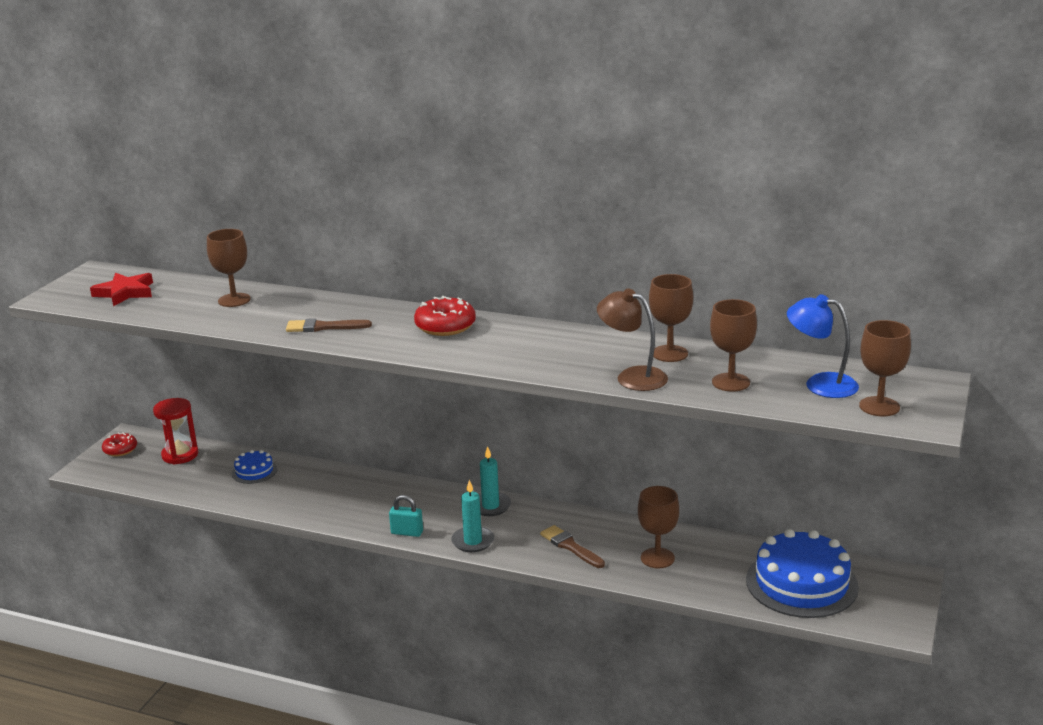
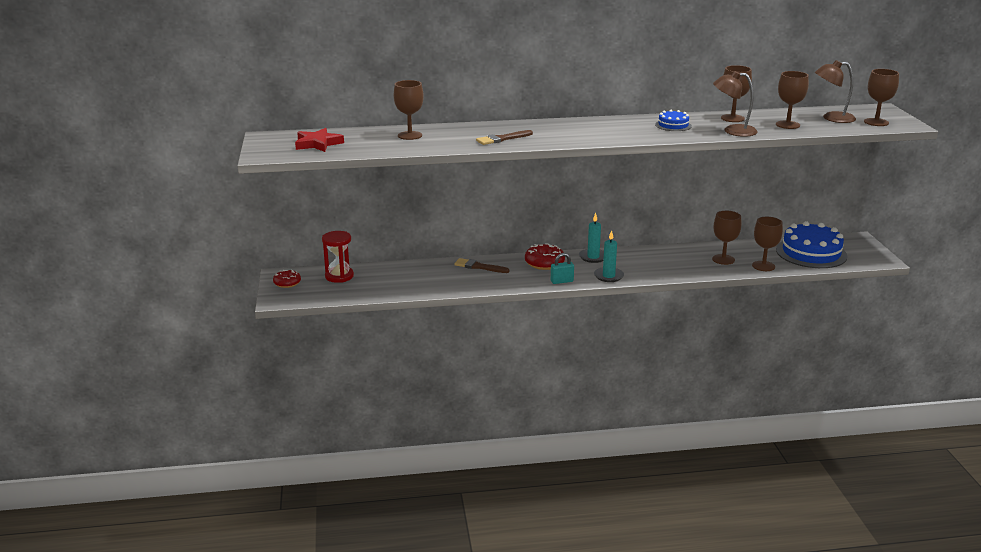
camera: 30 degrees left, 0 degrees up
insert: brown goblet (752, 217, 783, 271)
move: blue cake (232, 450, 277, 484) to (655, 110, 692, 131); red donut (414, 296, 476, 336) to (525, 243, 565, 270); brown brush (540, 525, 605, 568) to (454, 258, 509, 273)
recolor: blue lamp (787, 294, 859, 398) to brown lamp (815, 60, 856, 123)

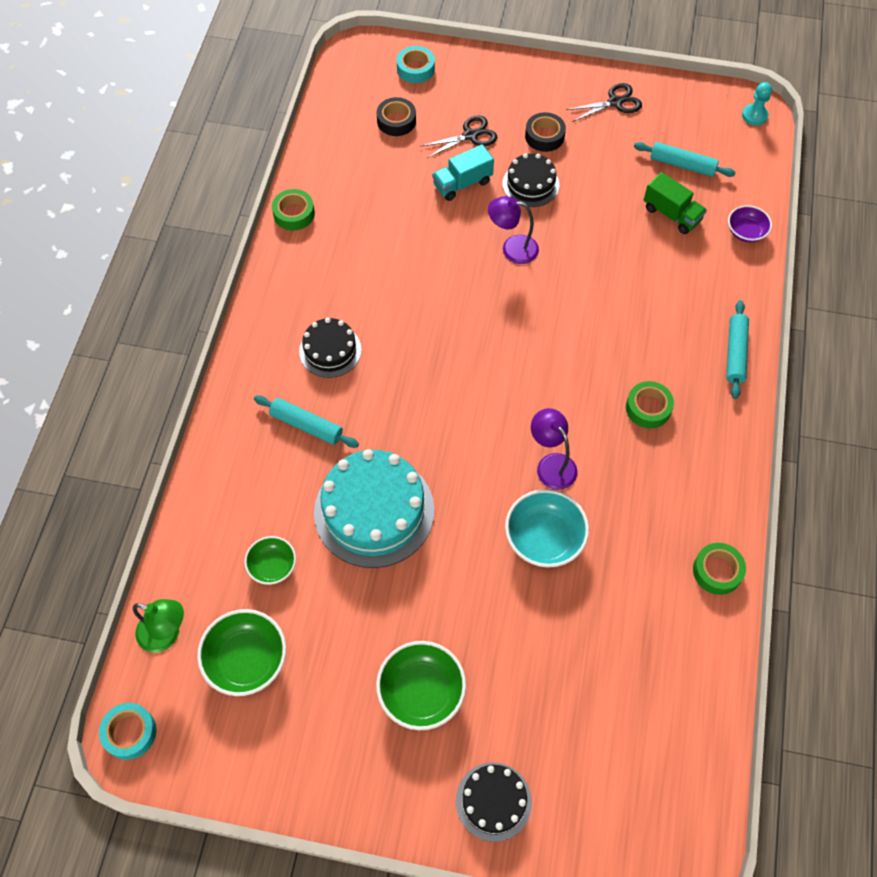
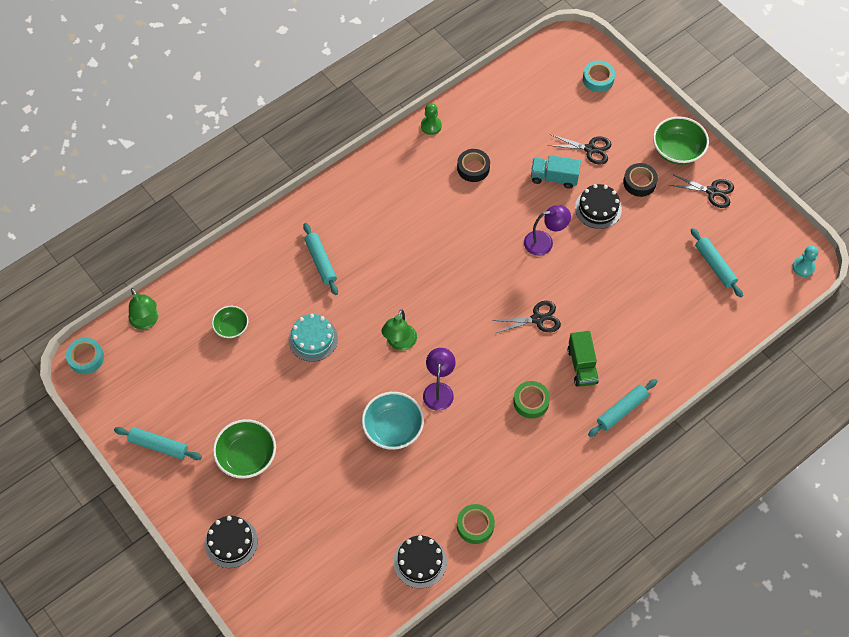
camera: 40 degrees right, 0 degrees up
delete: purple bowl (728, 205, 772, 242)
insert: turquoise rolling pin (114, 427, 202, 460); green lamp (381, 309, 417, 351); black scissors (492, 301, 561, 333)
move: green bowl (197, 609, 286, 696) to (653, 116, 709, 165); black cake (299, 318, 362, 378) to (393, 536, 447, 588); black tape (377, 97, 416, 136) to (457, 149, 490, 182); green truck (644, 172, 707, 234) to (568, 331, 599, 387)
replace: green tape (272, 189, 315, 231) to green pawn (421, 103, 442, 135)
rotate: purple lamp (488, 196, 539, 264) = (524, 205, 571, 256) 120 degrees clockwise
resize: turquoise cake (314, 449, 434, 568) = (289, 314, 338, 362) x0.56

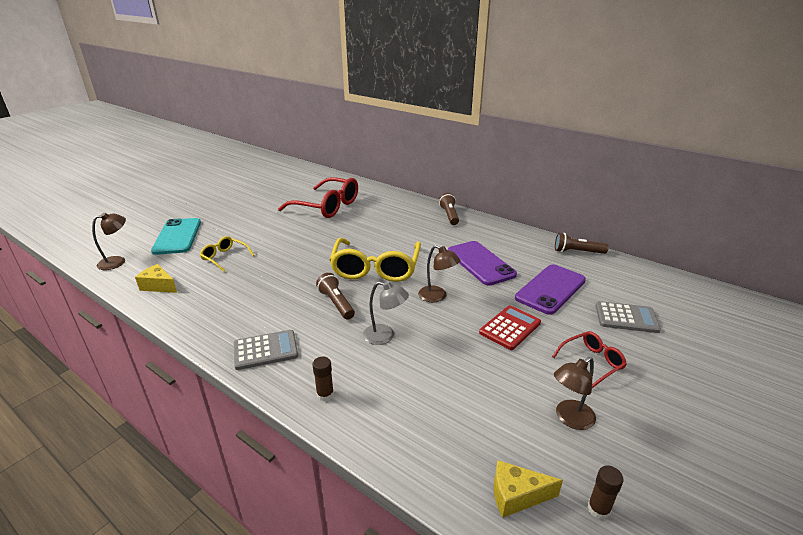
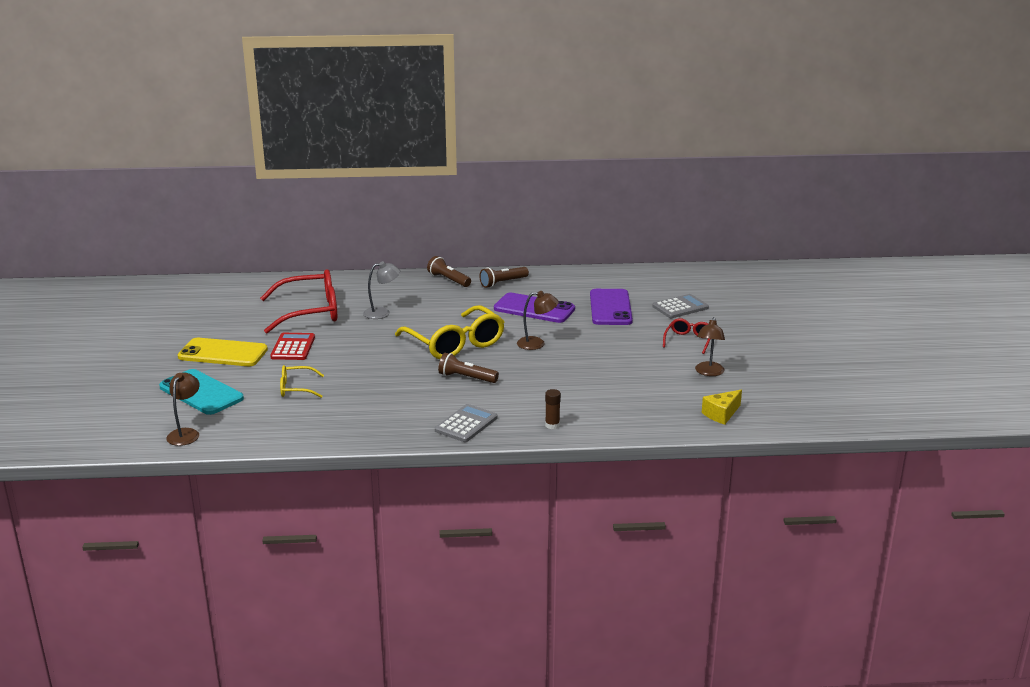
camera: 40 degrees left, 5 degrees down
delete: yellow cheese (135, 264, 177, 293); brown glue stick (587, 465, 624, 520)
insert: yellow phone (178, 338, 268, 366)
move: grey lamp (363, 281, 409, 345) to (363, 261, 400, 319); red calculator (479, 306, 541, 350) to (270, 333, 315, 360); brown flashlight (555, 233, 609, 254) to (479, 267, 529, 288)

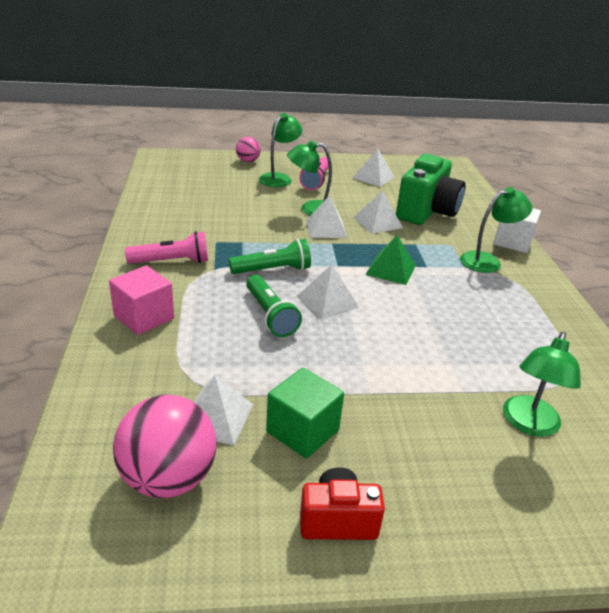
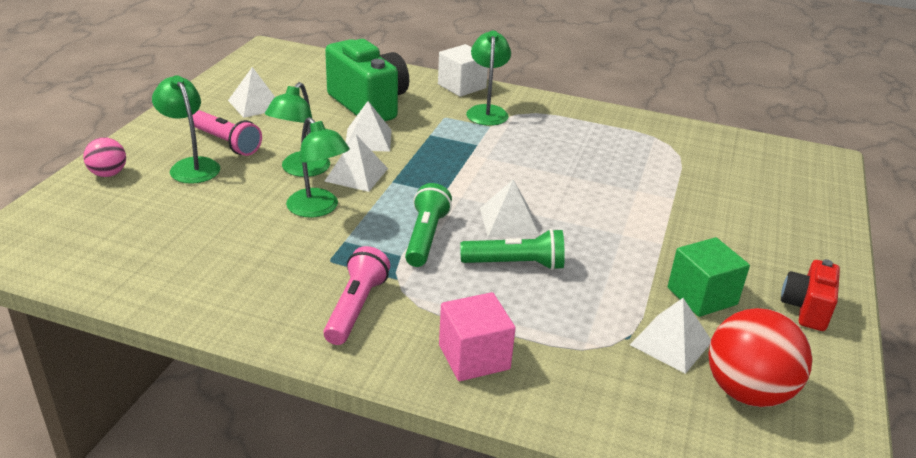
camera: 65 degrees left, 0 degrees up
delete: green pyramid (365, 235, 416, 285)
move: green lamp (503, 332, 581, 437) to (286, 117, 350, 217)
recolor: pink ball (113, 395, 216, 498) to red ball (708, 308, 812, 407)

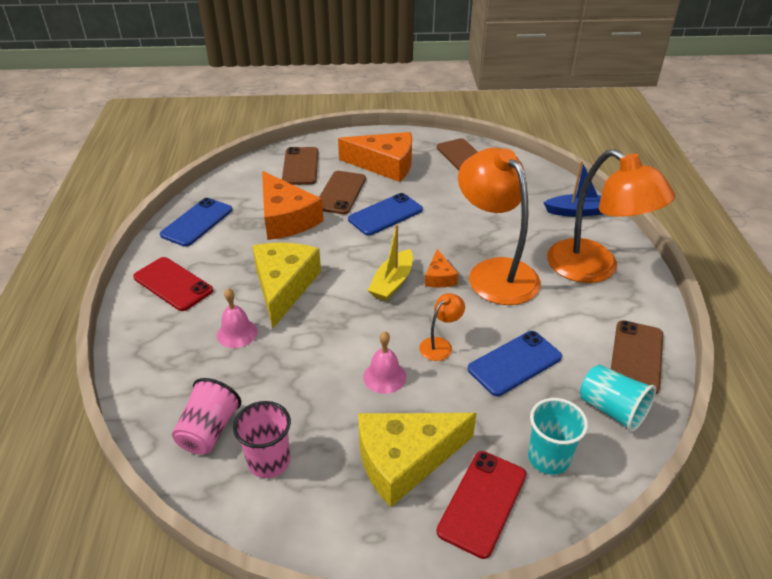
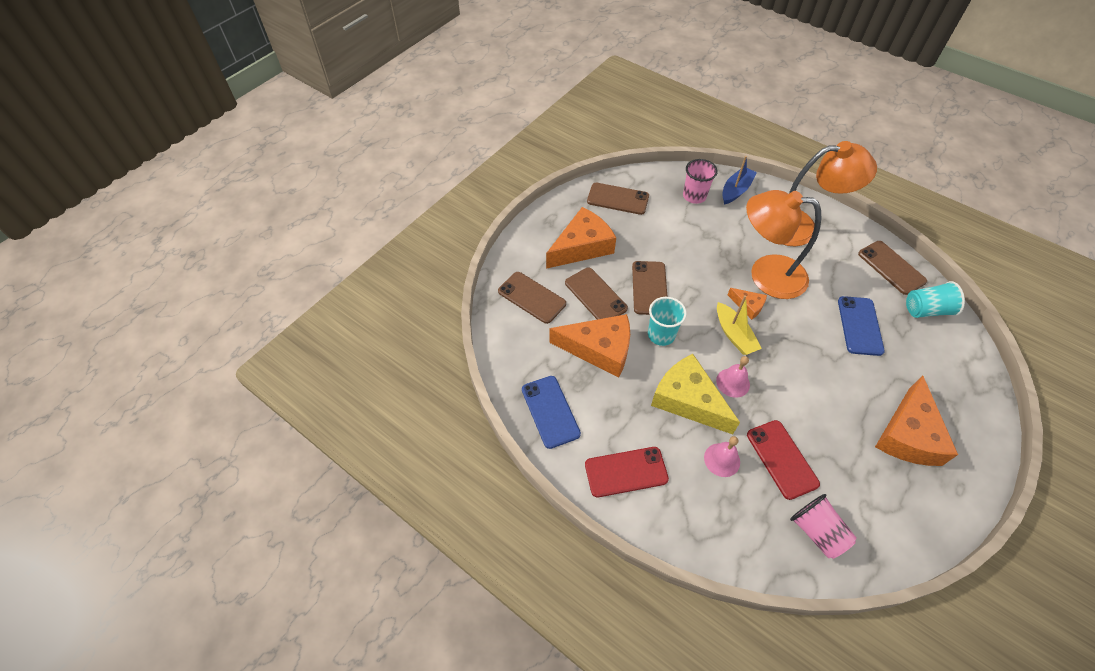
camera: 50 degrees left, 15 degrees up
delete: orange lamp (419, 293, 465, 361)
move: pink cup (233, 401, 291, 478) to (683, 159, 718, 204); pink bell (363, 331, 406, 394) to (716, 356, 750, 398); red phone (436, 451, 526, 559) to (747, 420, 820, 500); turquoise cup (528, 398, 588, 475) to (648, 297, 687, 346)
recolor: blue phone (348, 193, 423, 236) to brown phone (632, 261, 667, 315); yellow cheese (358, 413, 477, 507) to orange cheese (875, 375, 958, 466)

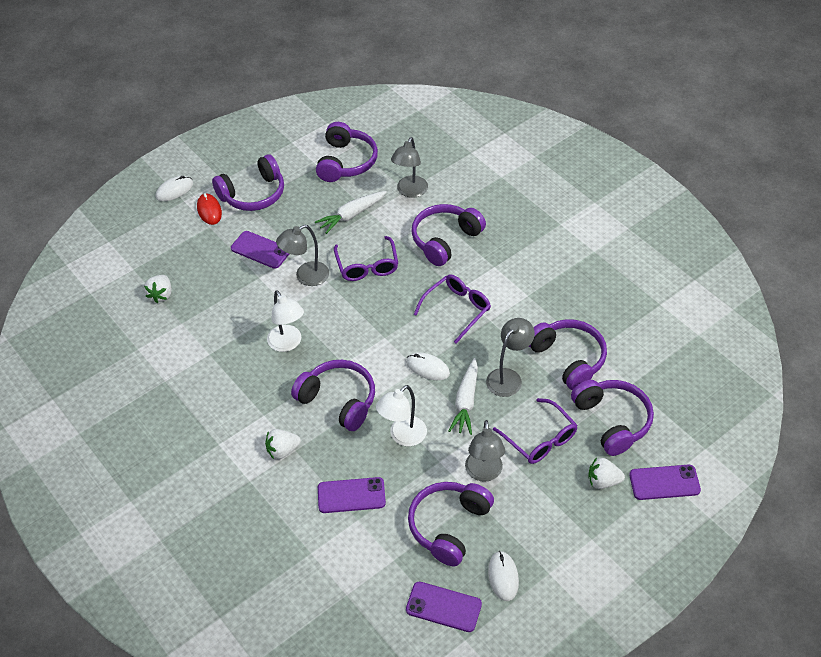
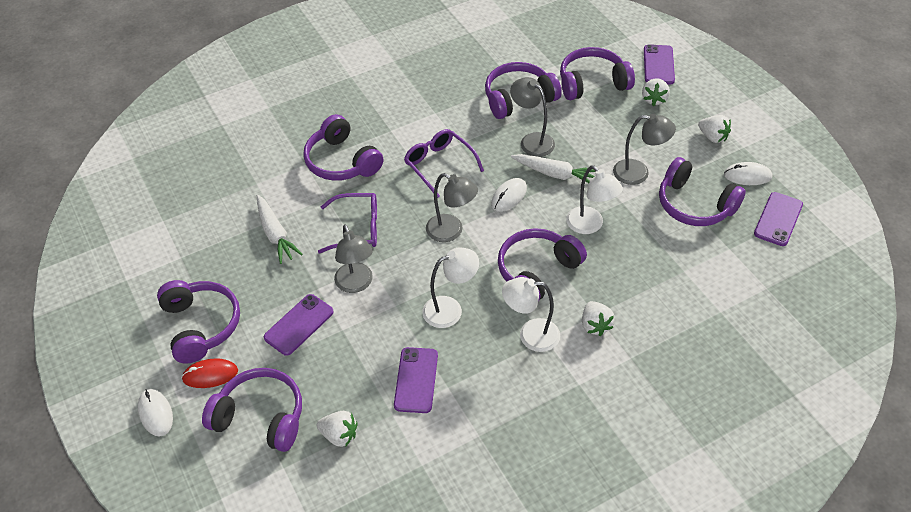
camera: 80 degrees left, 0 degrees up
delete: purple glasses (493, 398, 578, 464)
insert: white lamp (502, 277, 560, 352); white strawberry (698, 115, 731, 143)
move: purple headphones (316, 122, 378, 182) to (202, 368, 302, 452); purple phone (318, 477, 386, 513) to (394, 347, 438, 413); grey lamp (391, 137, 428, 198) to (426, 173, 478, 242)

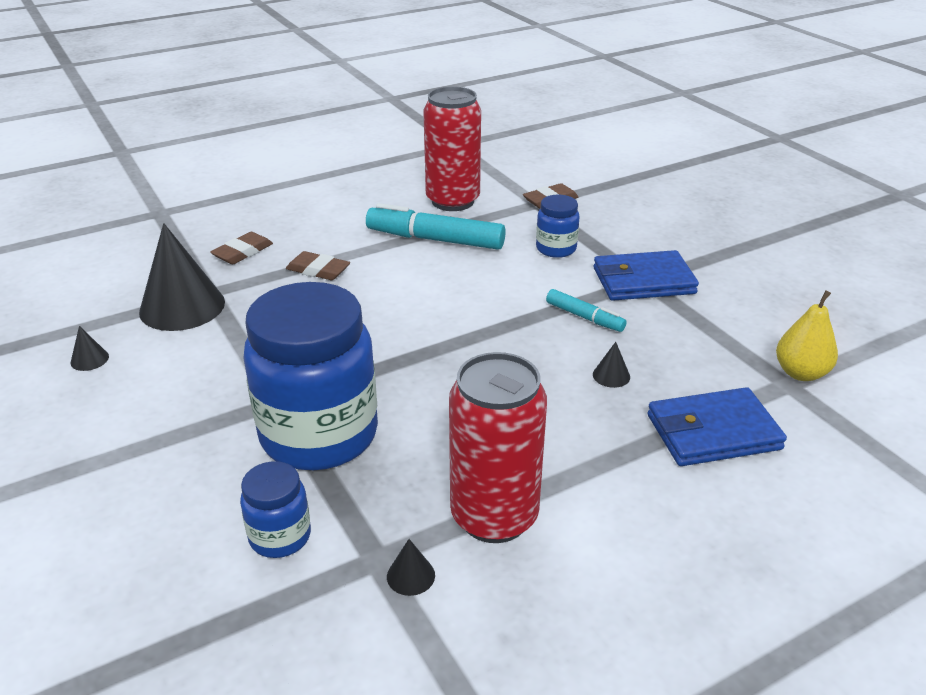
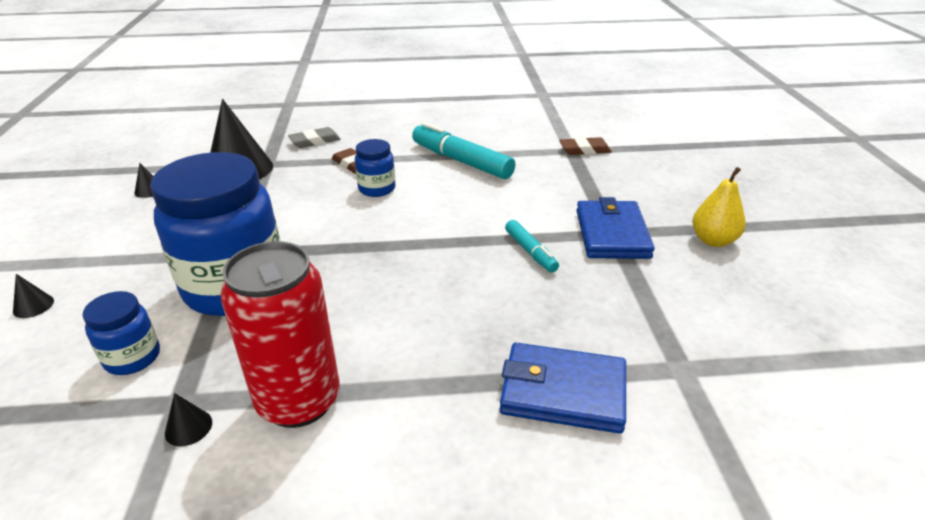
camera: 25 degrees right, 0 degrees up
delete: red can (423, 86, 481, 211)
move: blue jar (536, 195, 579, 258) to (355, 139, 395, 197); black cone (593, 342, 630, 388) to (13, 274, 54, 318); yellow pear (776, 291, 838, 381) to (692, 167, 746, 247)
recolor: brown eraser (210, 232, 273, 264) to grey eraser (288, 127, 341, 148)
rotate: blue wallet (594, 250, 699, 301) = (576, 197, 655, 259) 75 degrees clockwise

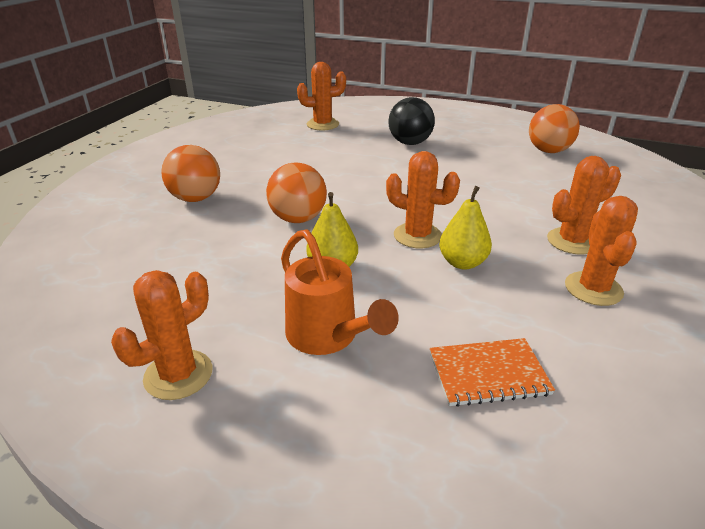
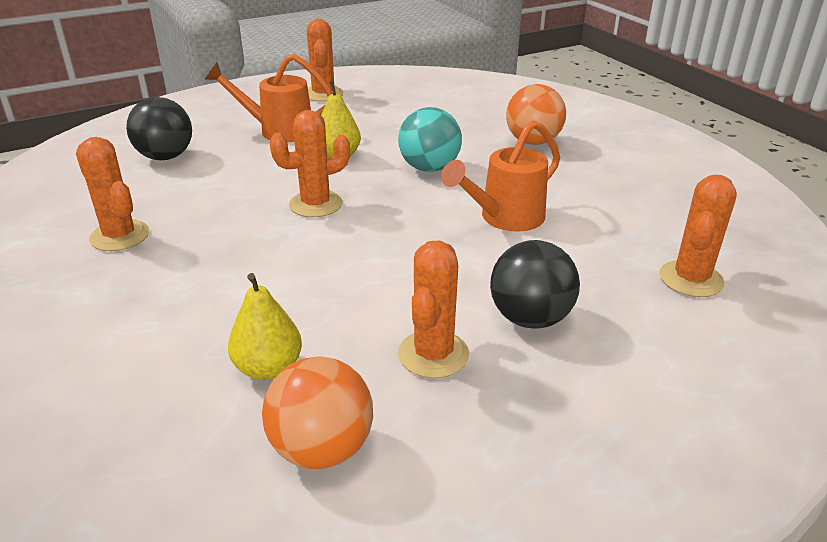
camera: 130 degrees right, 0 degrees up
insert: orange watering can (441, 120, 560, 232)
move: yellow pear (439, 186, 492, 270) to (228, 273, 302, 380); orange cactus (547, 156, 621, 255) to (398, 240, 469, 378)
replace: orange notebook (430, 338, 555, 407) to black ball (126, 97, 192, 160)
recolor: orange ball (266, 163, 327, 223) to turquoise ball (398, 107, 462, 172)

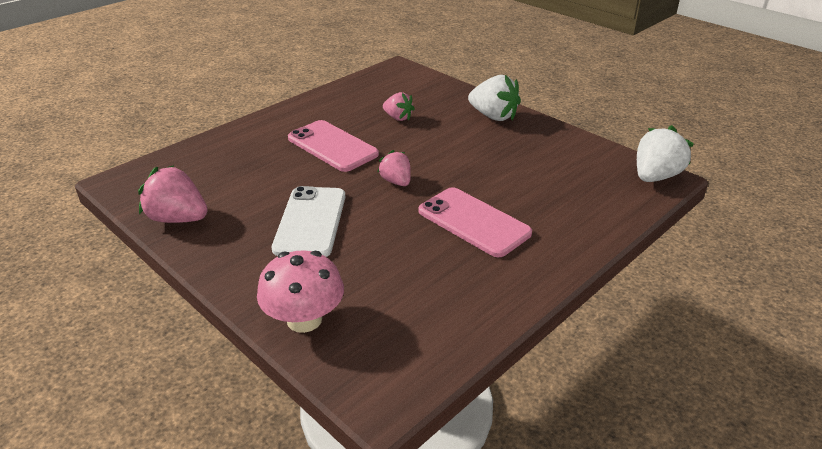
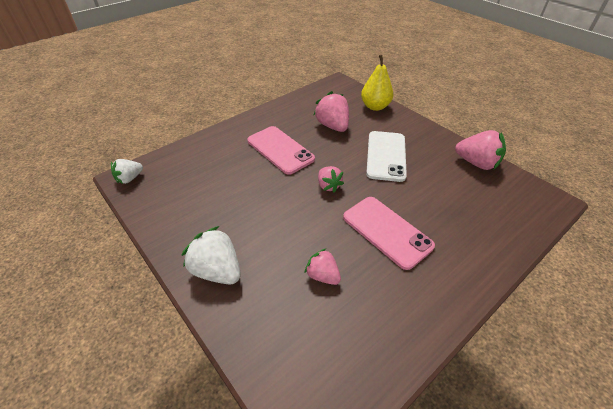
camera: 175 degrees left, 10 degrees up
insert: pink strawberry (314, 91, 349, 132)
replace: pink mushroom (257, 250, 344, 333) to yellow pear (361, 55, 393, 111)
resize: white strawberry (637, 125, 694, 182) = (111, 159, 143, 184) x0.62

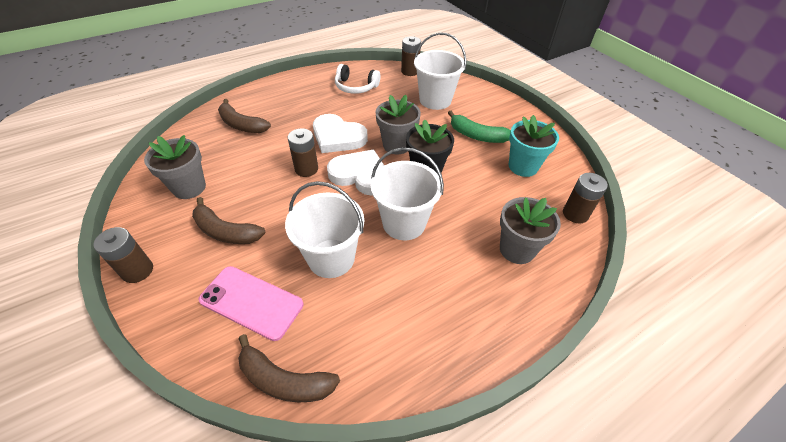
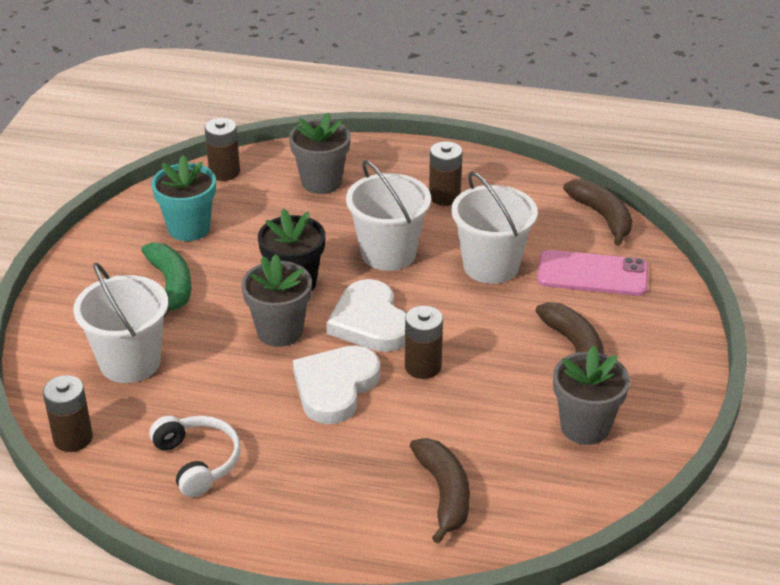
camera: 135 degrees left, 10 degrees down
move: brown battery (93, 227, 153, 283) to (429, 141, 463, 206)
rotate: pink phone (198, 266, 303, 341) = (537, 250, 648, 296) 60 degrees counterclockwise; white heart (313, 114, 368, 153) = (293, 346, 380, 424) 135 degrees counterclockwise

